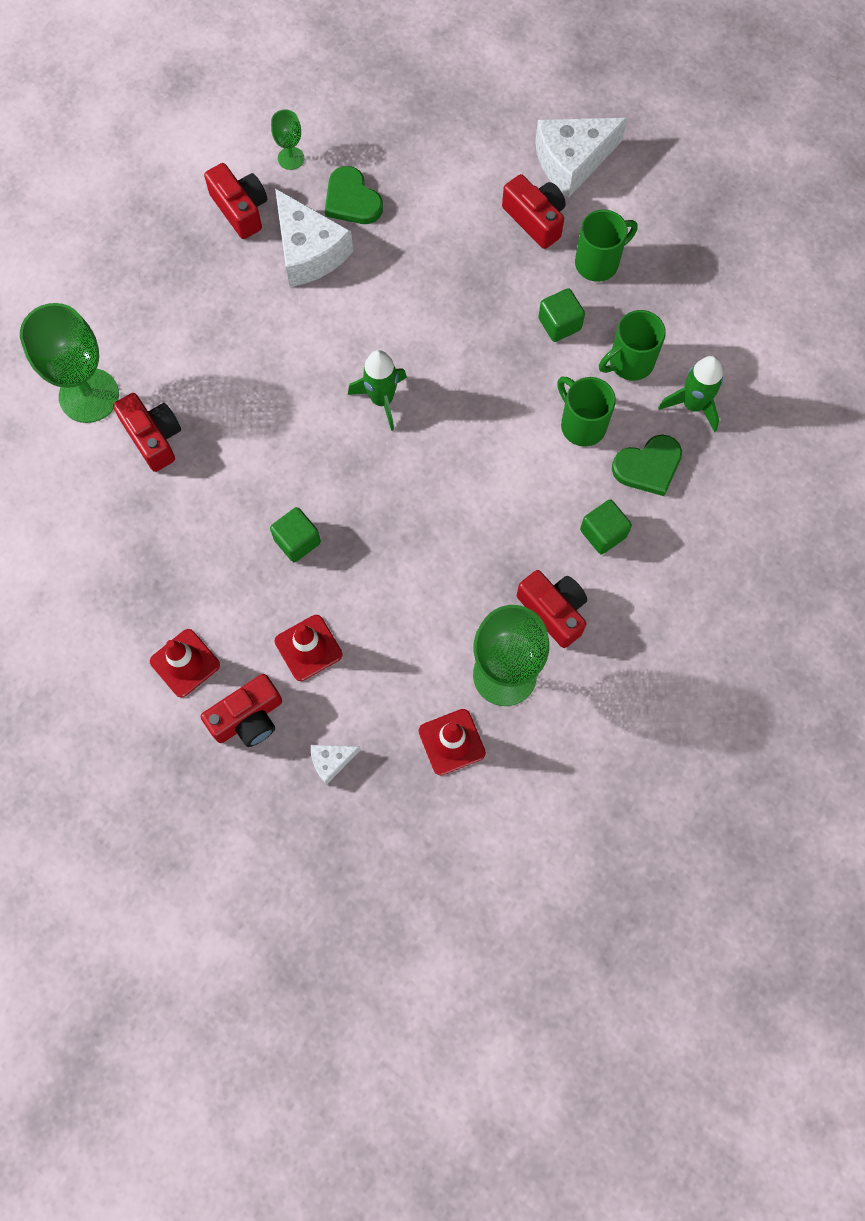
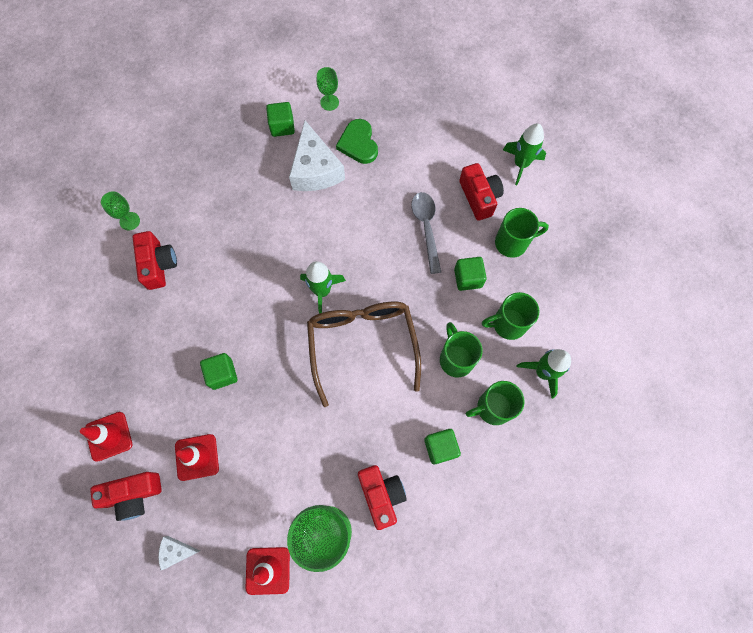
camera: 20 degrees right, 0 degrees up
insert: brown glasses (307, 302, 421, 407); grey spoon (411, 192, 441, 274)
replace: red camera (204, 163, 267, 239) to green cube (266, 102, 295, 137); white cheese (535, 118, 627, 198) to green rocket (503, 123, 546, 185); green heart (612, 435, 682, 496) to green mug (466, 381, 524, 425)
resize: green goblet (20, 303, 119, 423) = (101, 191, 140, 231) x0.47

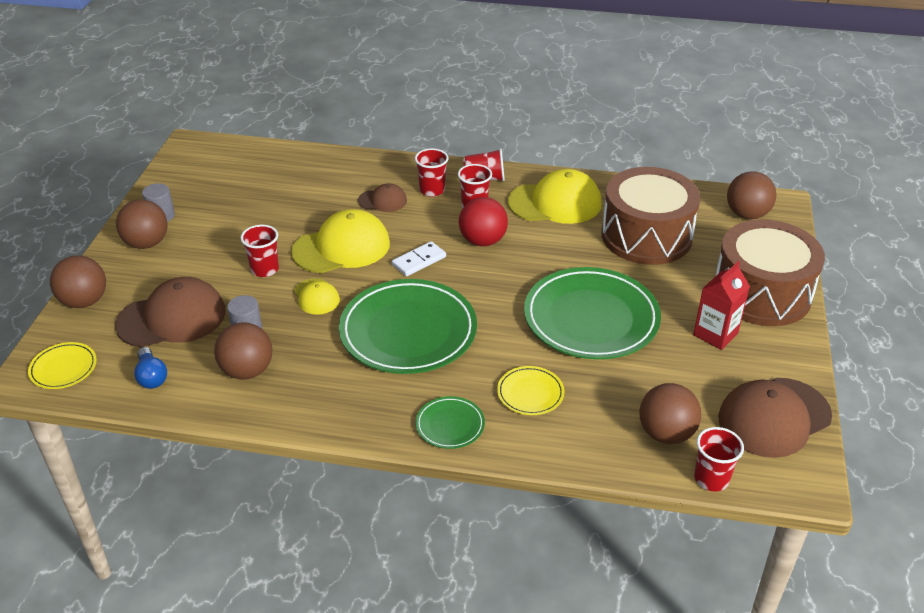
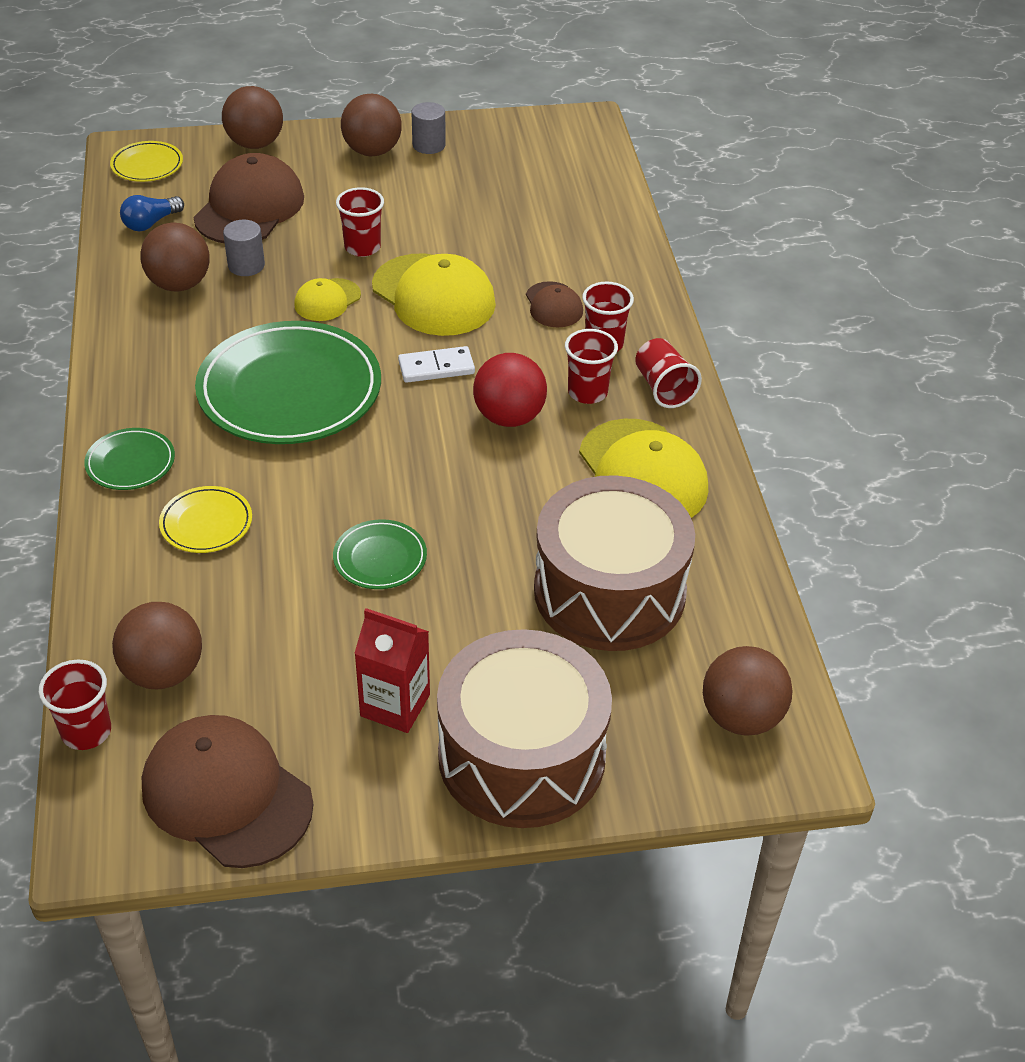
camera: 70 degrees right, 5 degrees up
rotate: brown cap (115, 277, 226, 347) = (193, 153, 304, 243) 120 degrees counterclockwise; white domino (392, 241, 446, 276) = (398, 346, 475, 383) 45 degrees counterclockwise
resize: green plate (524, 267, 661, 359) = (333, 519, 427, 589) x0.46

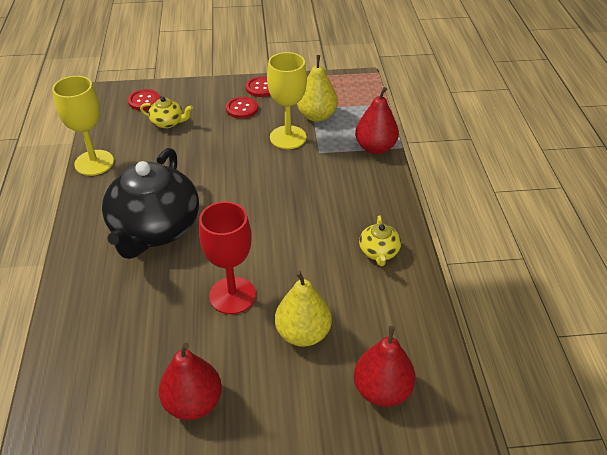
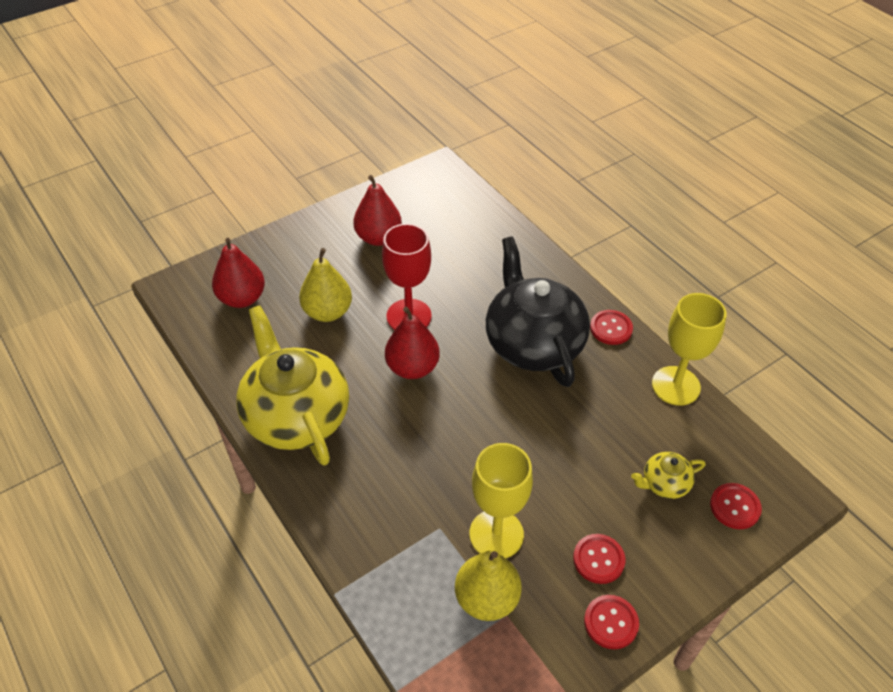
camera: 150 degrees right, 5 degrees up
insert: red button (590, 310, 633, 345)
move: red pear (355, 87, 399, 154) to (385, 307, 440, 379)
resize: yellow teapot (359, 215, 401, 266) = (236, 305, 349, 466) x2.31

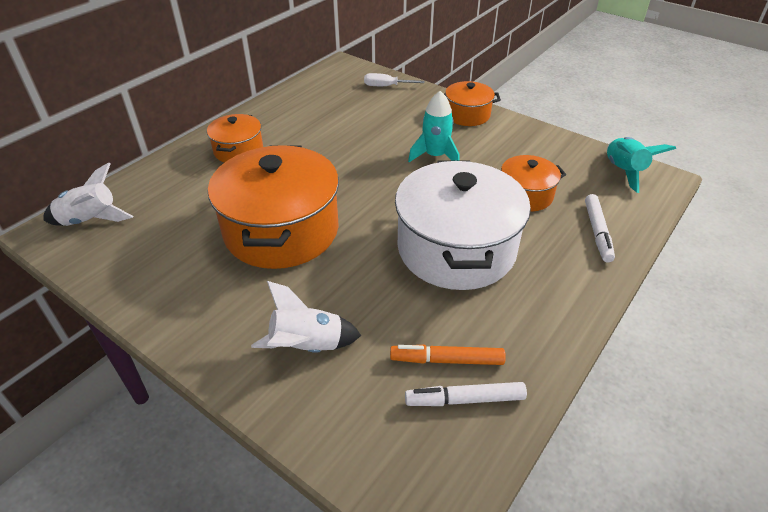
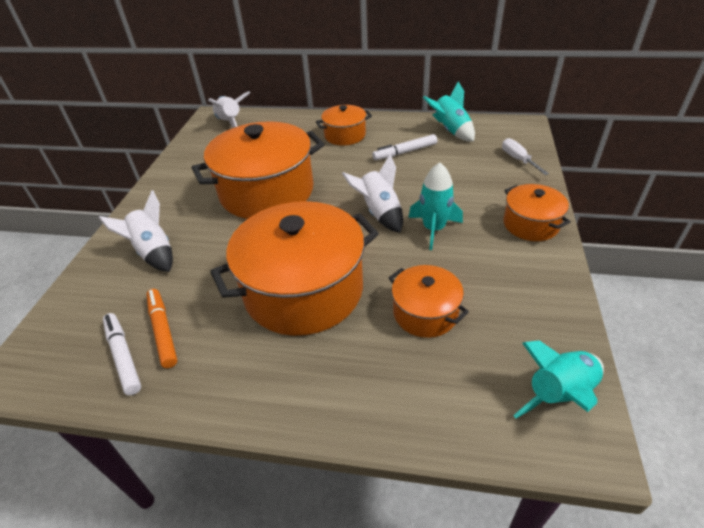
camera: 65 degrees right, 0 degrees up
insert: white rocket (342, 154, 403, 233); turquoise rocket (423, 81, 475, 142)
move: white marker (585, 194, 615, 263) to (372, 134, 437, 160)
recolor: white pot (395, 160, 531, 290) to orange pot (210, 201, 379, 336)

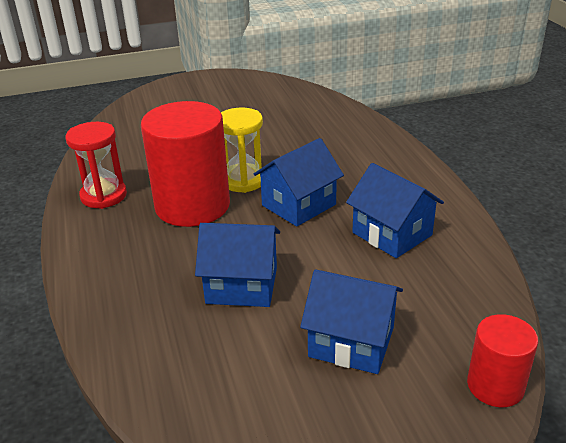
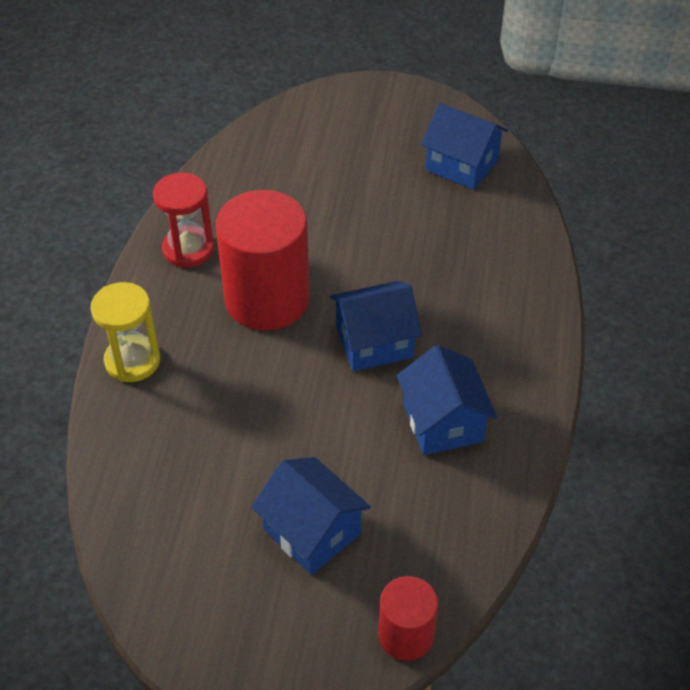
camera: 25 degrees right, 15 degrees up
move: blue house (195, 223, 280, 307) to (421, 103, 508, 190); yellow hourglass (221, 108, 263, 193) to (90, 282, 160, 382)

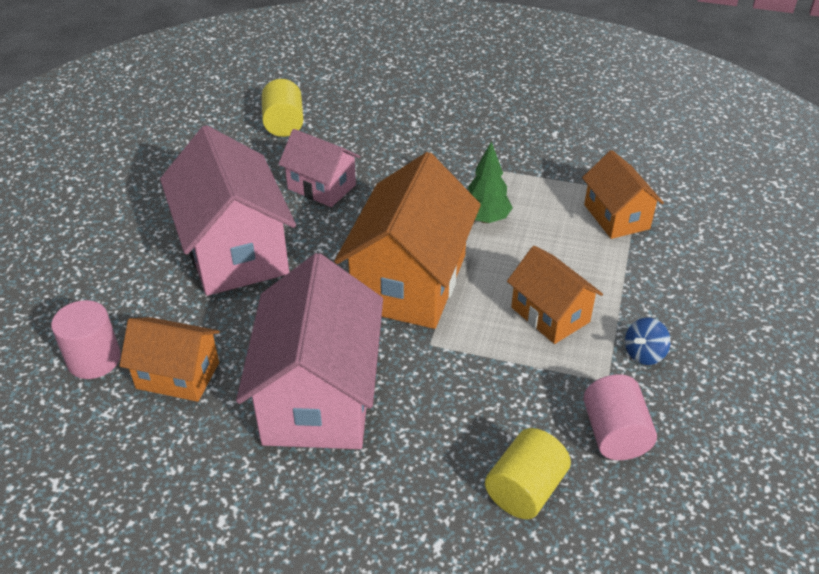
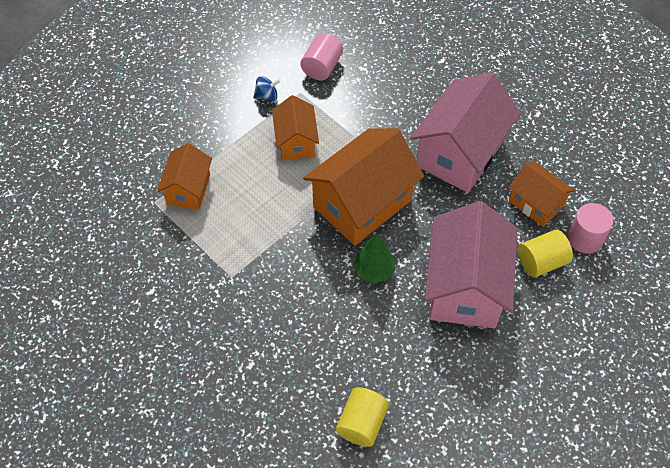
camera: 150 degrees left, 15 degrees up
delete: pink house (278, 129, 360, 207)
move: green tree (467, 142, 513, 223) to (353, 233, 395, 283); yellow cylinder (485, 428, 571, 519) to (518, 230, 573, 277)

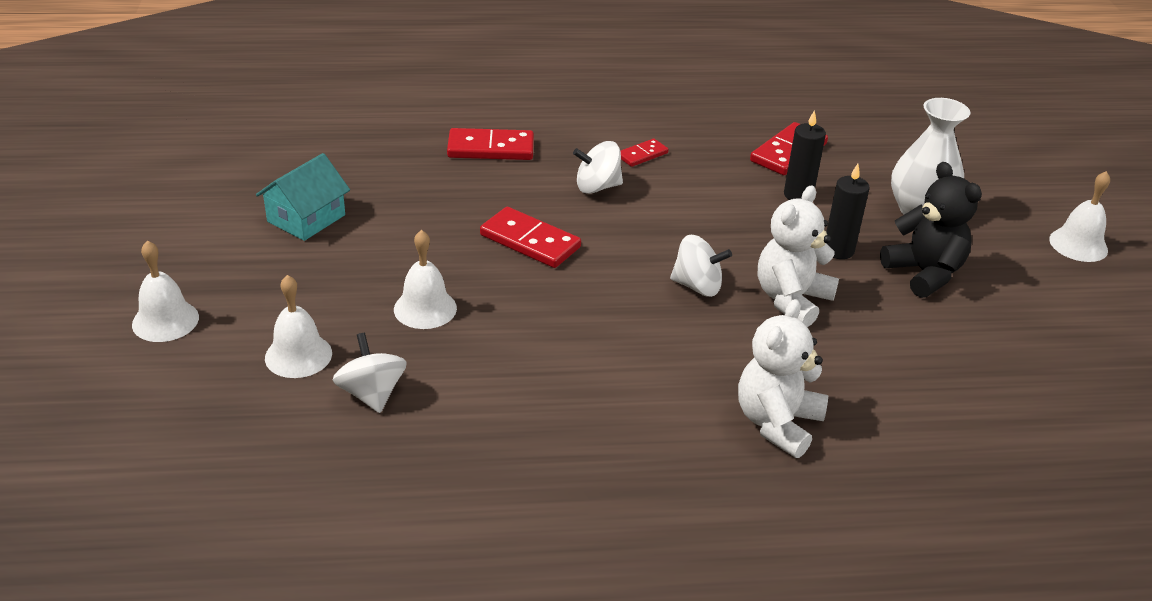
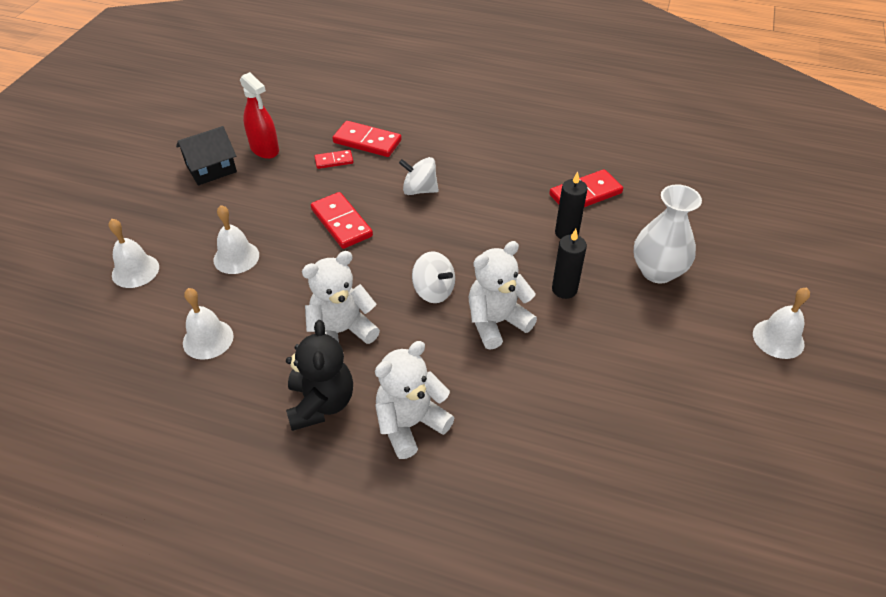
camera: 25 degrees right, 10 degrees up
delete: white spinning top (333, 333, 407, 413)
insert: red spray bottle (240, 72, 279, 159); white teddy bear (302, 251, 380, 344)
move: white bell (132, 241, 199, 342) to (183, 288, 234, 360); red domino (620, 139, 669, 167) to (314, 150, 353, 169); black teddy bear (880, 162, 982, 298) to (286, 320, 353, 431)
recolor: turquoise house (256, 153, 350, 241) to black house (176, 126, 237, 185)

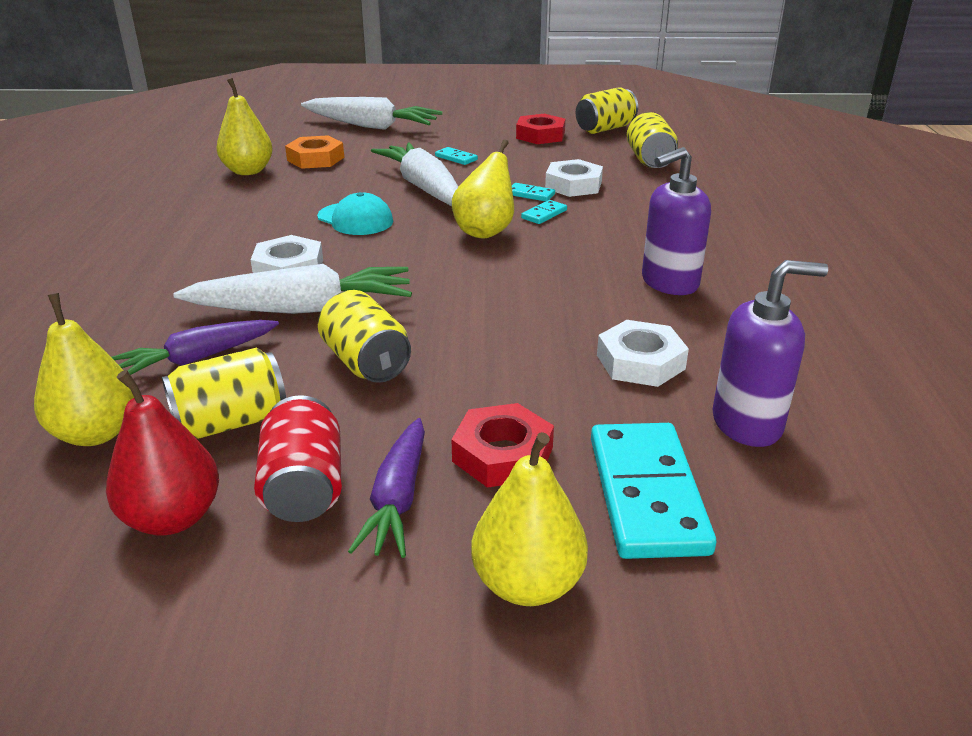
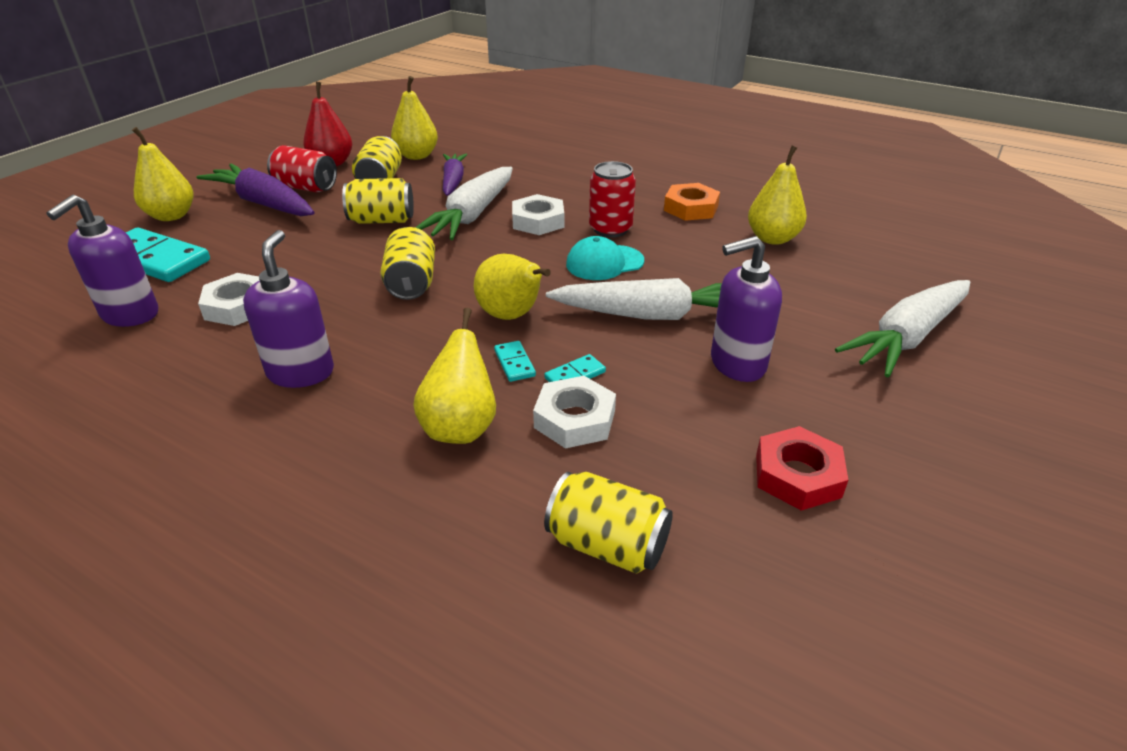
camera: 120 degrees right, 5 degrees up
delete: red nut (451, 403, 554, 488)
insert: yellow pear (413, 307, 496, 444); red can (589, 161, 636, 238)
move: orange nut (285, 135, 344, 169) to (664, 183, 720, 221); yellow can (576, 87, 638, 134) to (380, 227, 435, 300)
replace: turquoise domino (435, 147, 478, 165) to purple soap dispenser (711, 236, 782, 382)
resize: purple carrot (348, 418, 425, 558) = (196, 164, 315, 216) x1.56

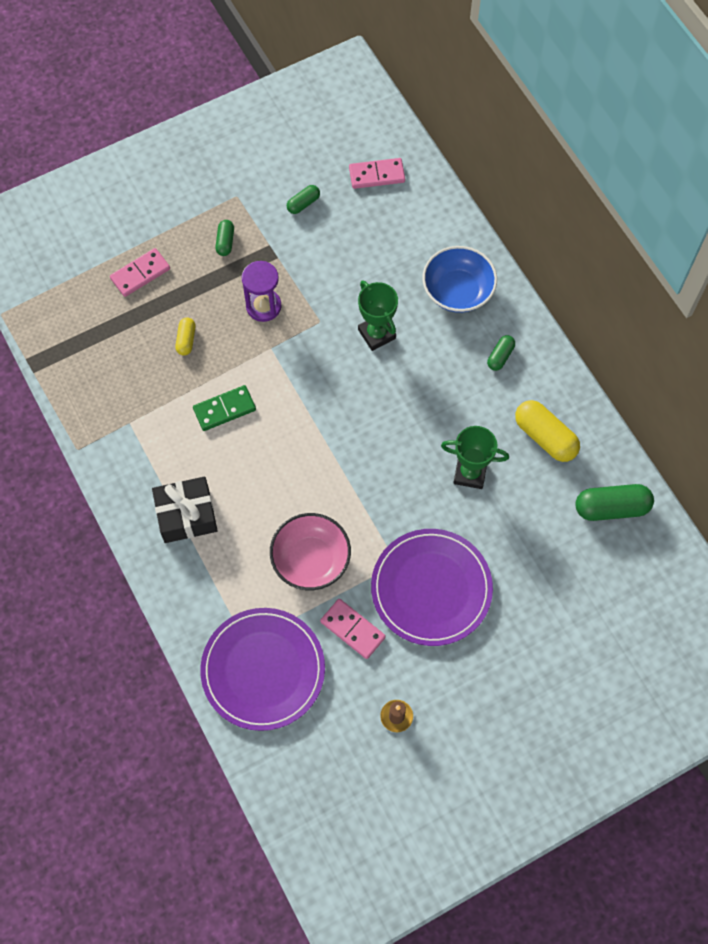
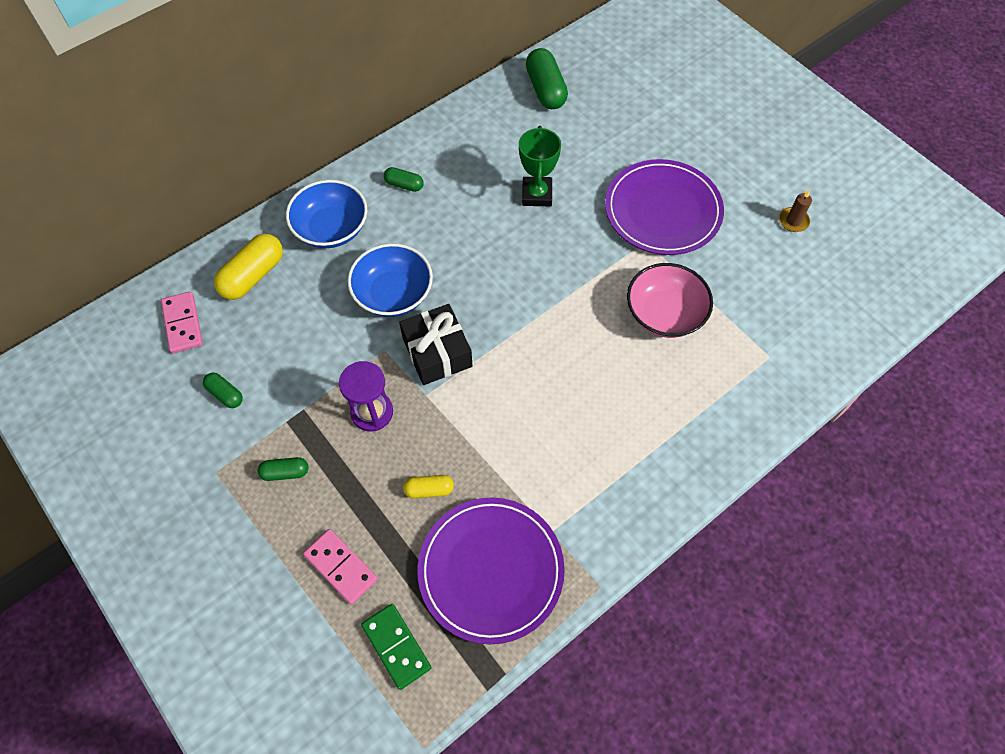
camera: 100 degrees left, 5 degrees down
delete: pink domino (320, 599, 386, 659)
move: black gift (152, 477, 218, 543) to (399, 304, 473, 385); green domino (193, 385, 256, 431) to (361, 604, 431, 690); purple plate (200, 608, 325, 731) to (417, 497, 565, 645); yellow capsule (515, 400, 580, 462) to (214, 233, 283, 300)
replace: green trophy (358, 280, 398, 351) to blue bowl (348, 243, 433, 317)

